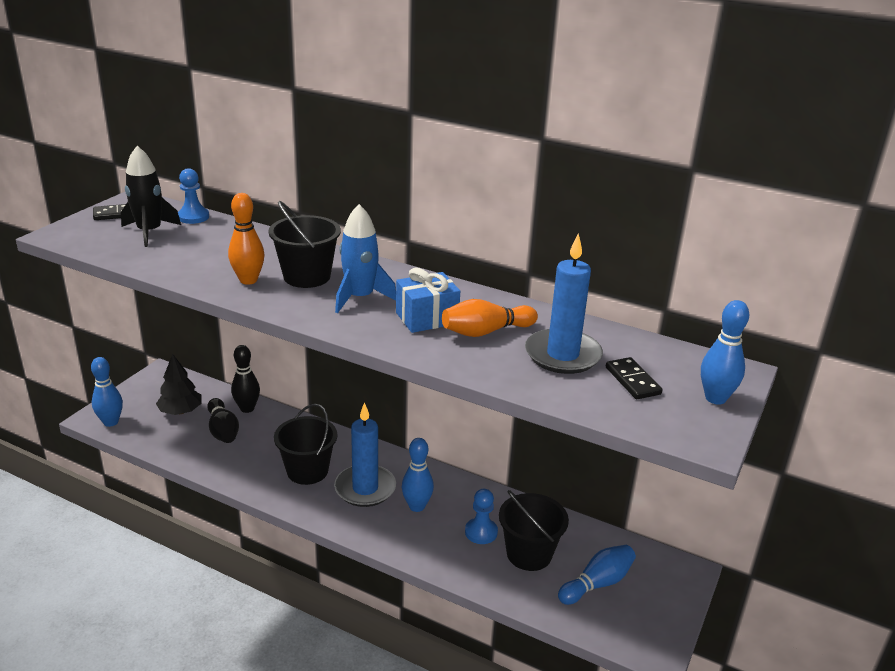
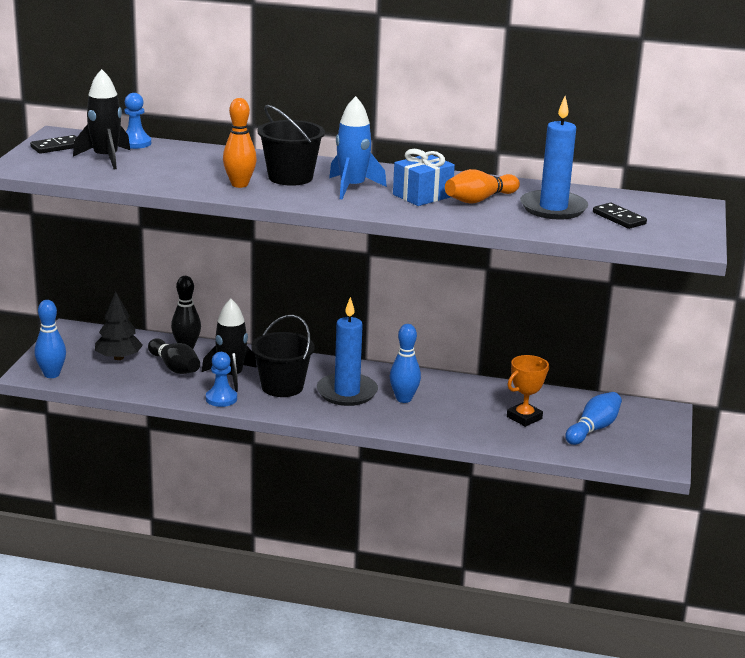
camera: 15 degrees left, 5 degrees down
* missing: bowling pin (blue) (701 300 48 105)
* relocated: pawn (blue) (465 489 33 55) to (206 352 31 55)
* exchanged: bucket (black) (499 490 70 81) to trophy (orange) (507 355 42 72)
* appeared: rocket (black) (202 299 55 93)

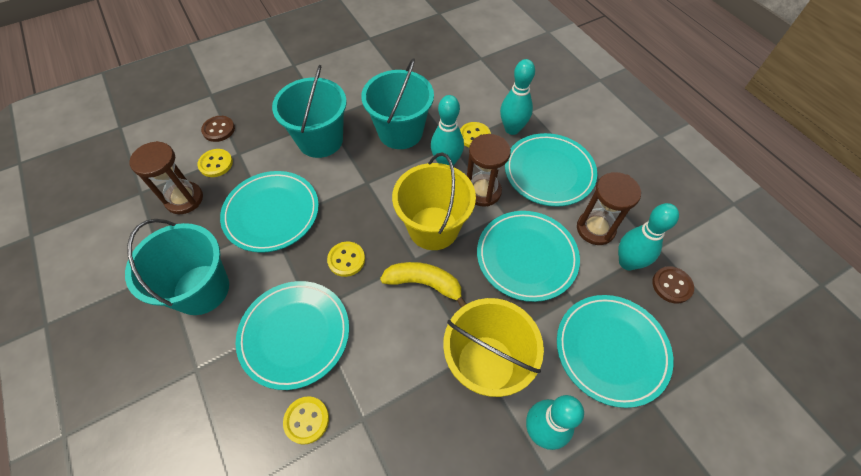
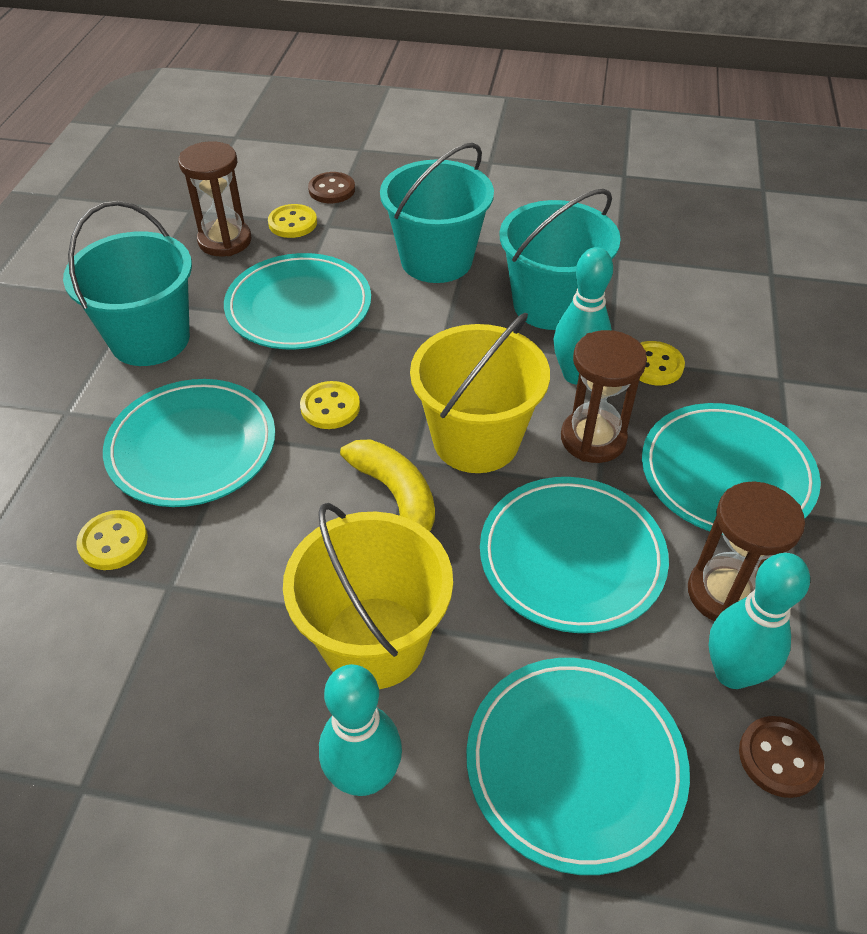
camera: 40 degrees right, 10 degrees down
* missing: bowling pin (turquoise) (500 59 35 76)

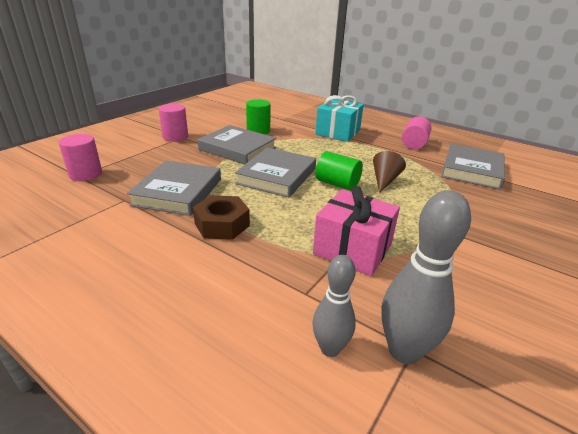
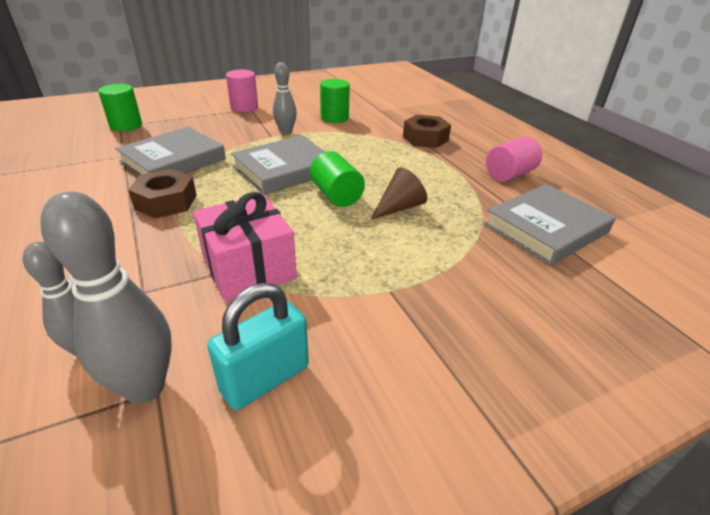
camera: 30 degrees right, 5 degrees up
* exchanged: gift (turquoise) (315 95 49 47) to nut (brown) (403 115 48 33)
* exchanged: book (grey) (197 125 79 39) to bowling pin (grey) (273 62 24 73)
* colour: cylinder (pink) (59 134 43 47) to cylinder (green) (98 84 44 47)
* appeared: padlock (turquoise) (207 283 102 127)

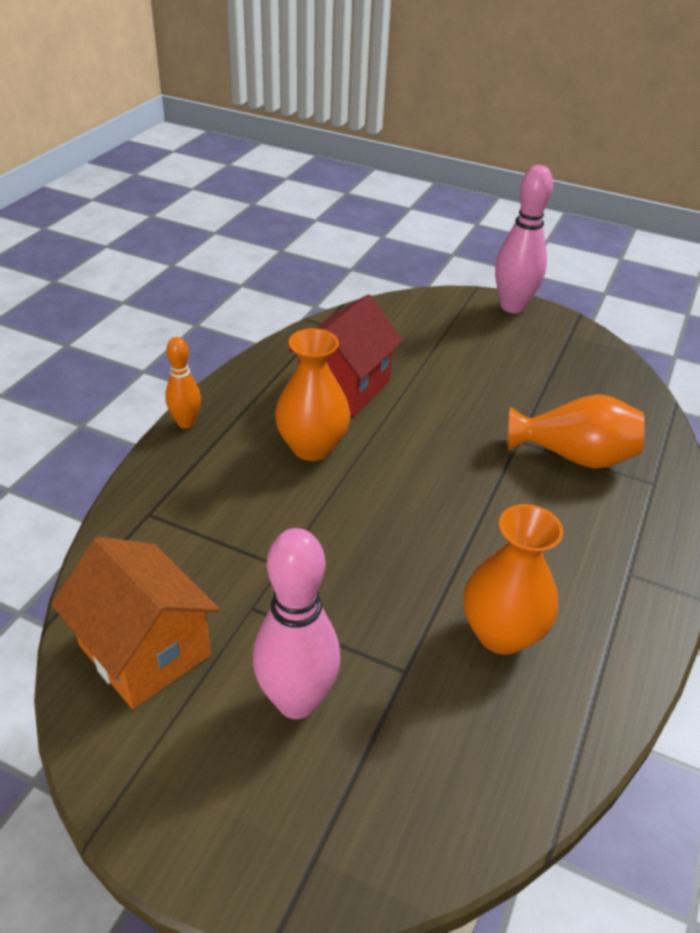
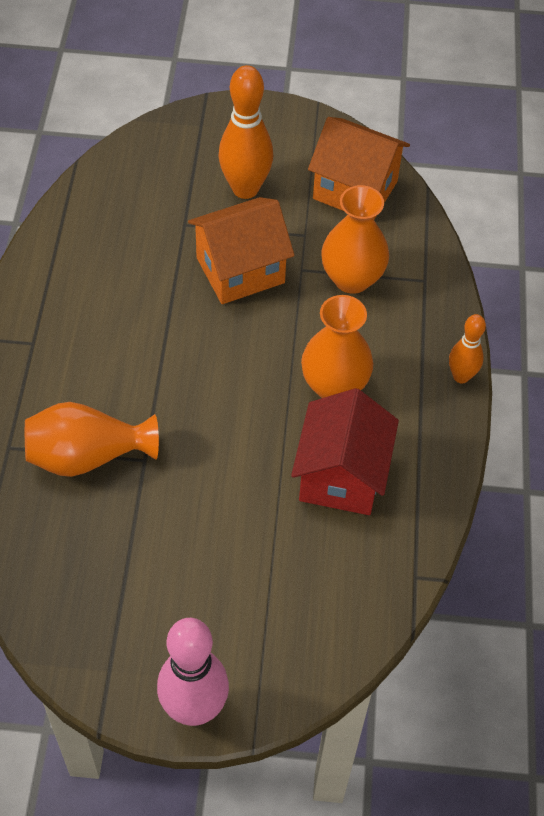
camera: 160 degrees right, 15 degrees up
* relocated: vase (orange) (464 504 99 151) to (321 185 68 109)
* colour: bowling pin (pink) (253 528 87 191) to bowling pin (orange) (218 65 55 134)
* appeared: house (orange) (188 197 107 107)

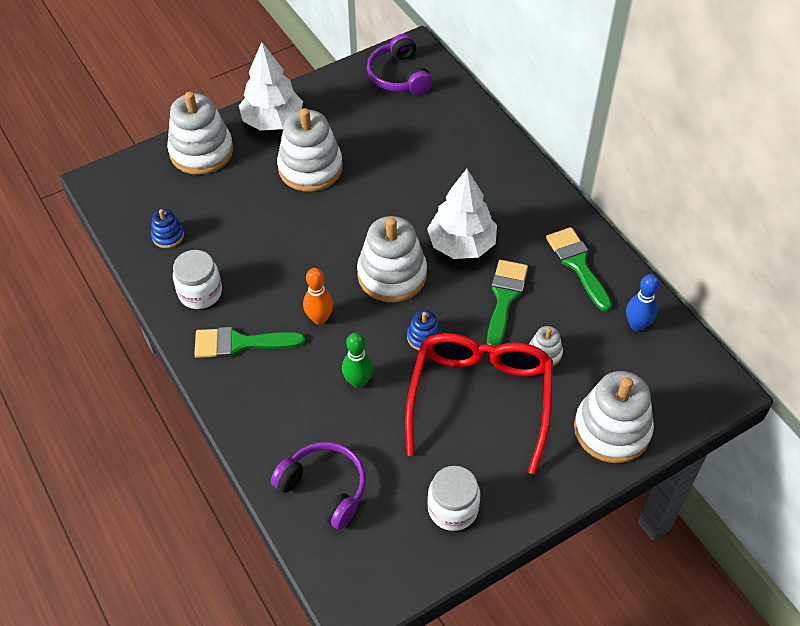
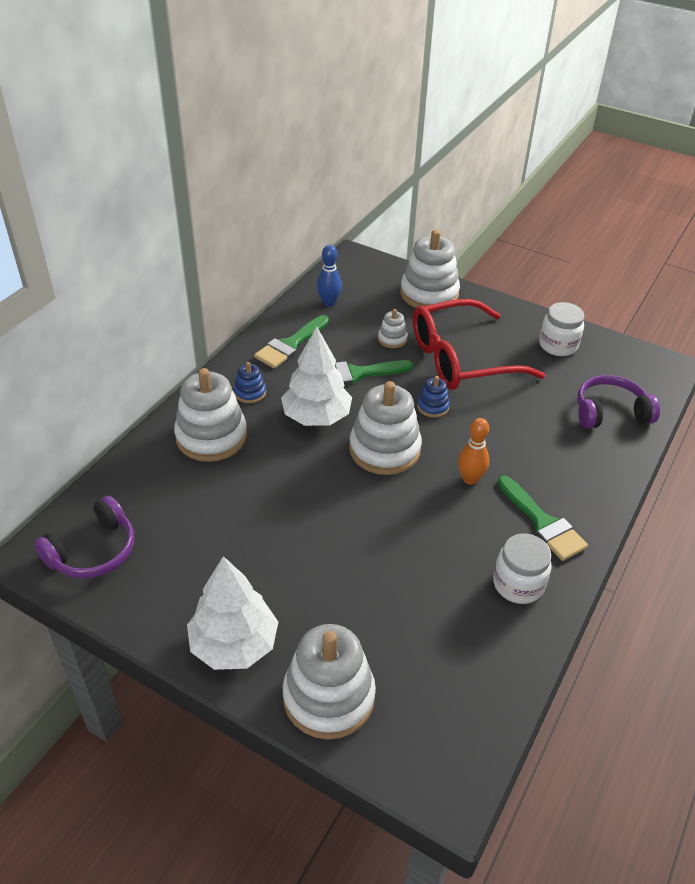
camera: 120 degrees left, 10 degrees down
* relocated: stacking toy (white) (277 108 66 84) to (174 368 73 94)
* relocated: stacking toy (blue) (151 209 33 39) to (234 362 32 41)
* missing: bowling pin (green) (342 332 31 56)
* spun: headphones (purple) (271 442 95 88) = (577 375 83 54) 75 degrees clockwise

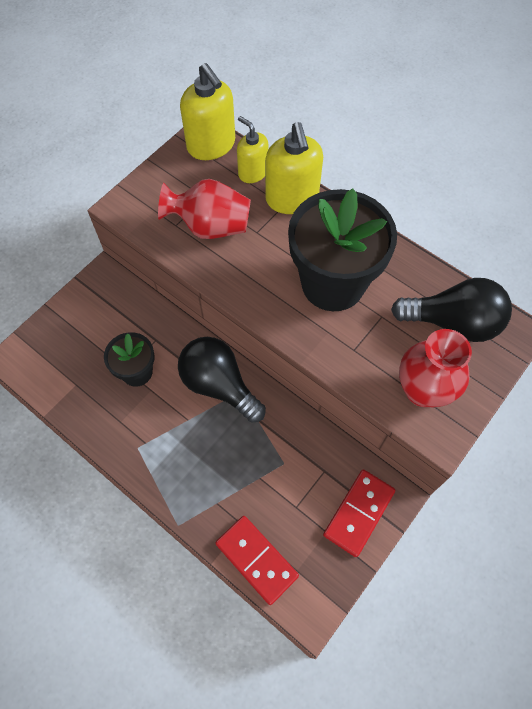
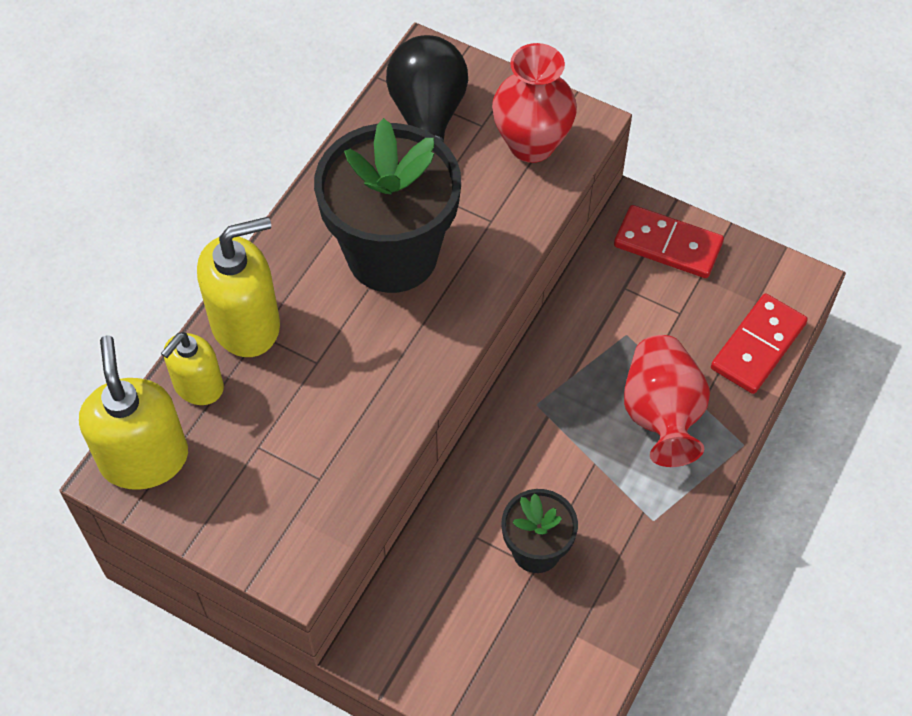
camera: 100 degrees left, 5 degrees down
* spun: soap dispenser (yellow) (180 63 55 97) = (79 336 109 154) 60 degrees counterclockwise
* relocated: vase (red) (158 179 93 60) to (624 335 86 132)
* missing: light bulb (black) (178 337 88 86)

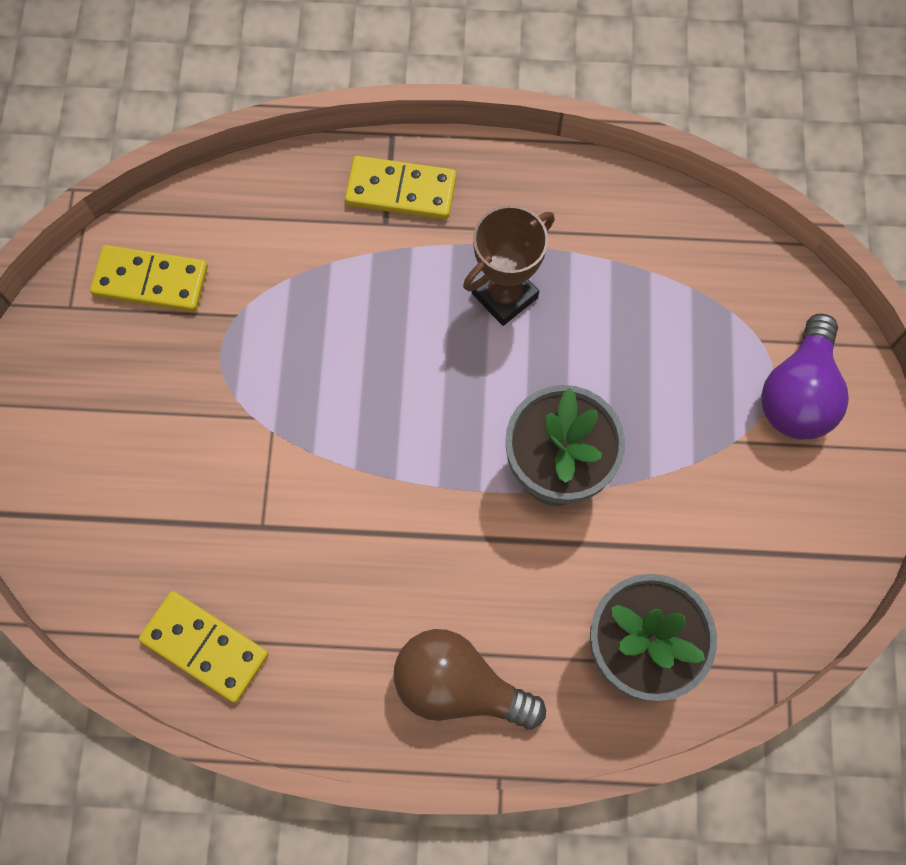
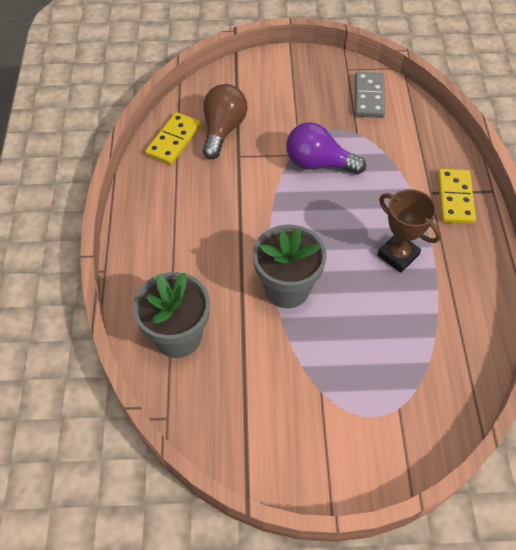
camera: 85 degrees right, 15 degrees down
* colour: domino (yellow) (90 245 118 67) to domino (grey) (355 72 30 46)
* relocated: light bulb (purple) (761 314 88 126) to (286 122 80 53)
* relocated: light bulb (brown) (394 629 152 101) to (203 84 44 75)

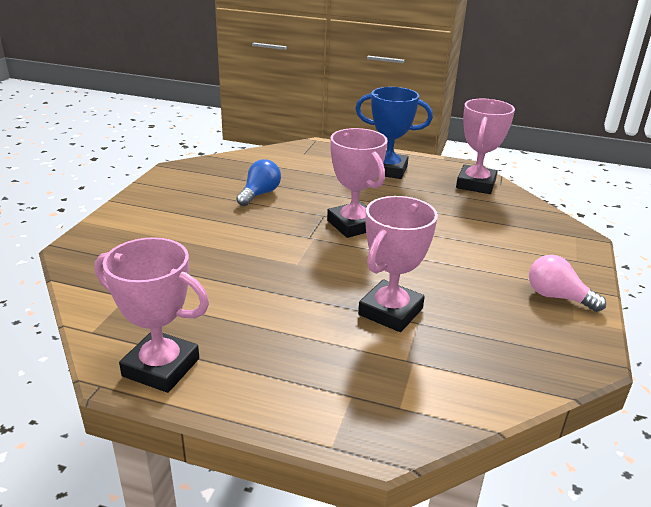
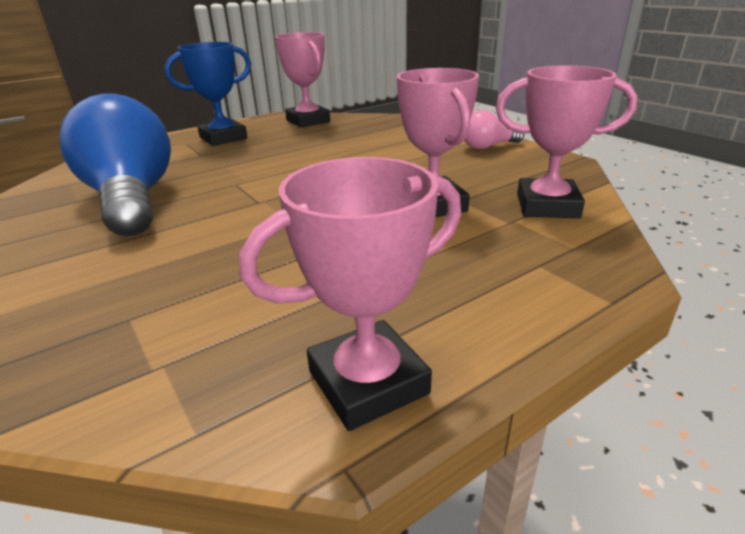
camera: 50 degrees left, 0 degrees up
* relocated: trophy (pink) (327 128 60 110) to (496 66 142 152)
* size: light bulb (blue) (236 159 45 47) = (60 93 111 144) x2.15

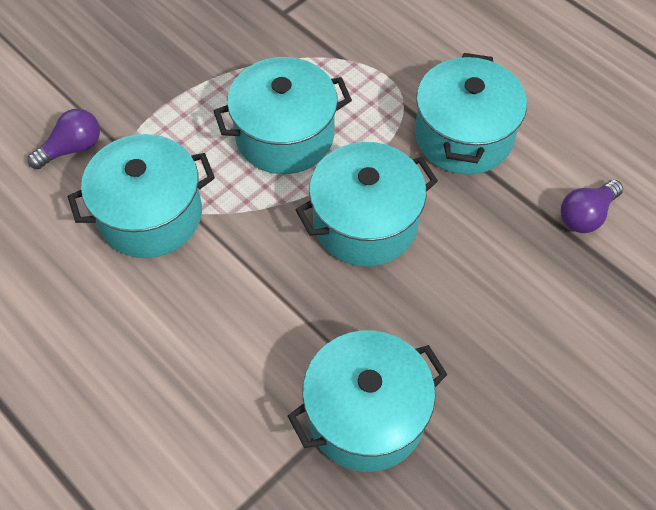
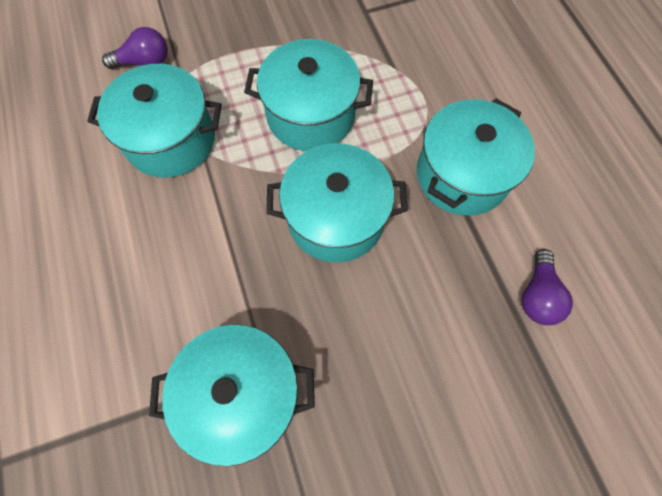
camera: 25 degrees right, 10 degrees up
* spun: light bulb (purple) (561 180 62 53) = (522 249 51 76) 60 degrees counterclockwise

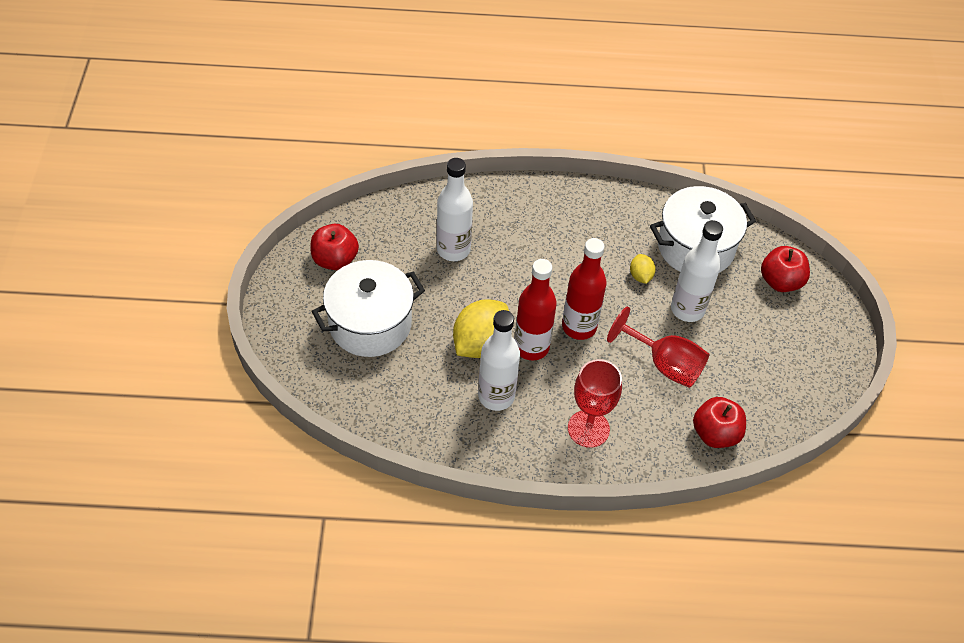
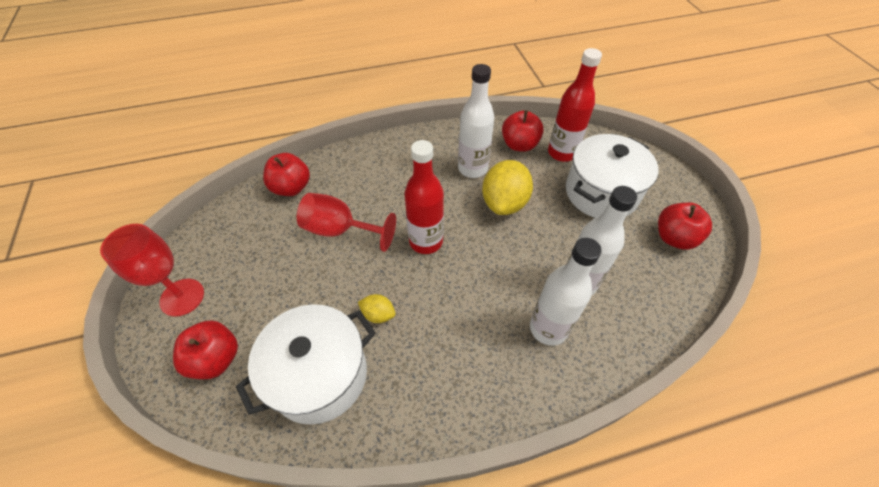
camera: 165 degrees right, 0 degrees up
* relocated: bottle (white) (671 220 52 102) to (530 238 72 108)
* spun: lemon (yellow) (630 254 26 30) = (358 294 38 29) 45 degrees counterclockwise
* relocated: bottle (red) (515 259 42 102) to (548 48 54 114)
* relocated: goblet (red) (568 359 54 89) to (100 224 104 93)
* appeared: apple (red) (502 110 42 42)

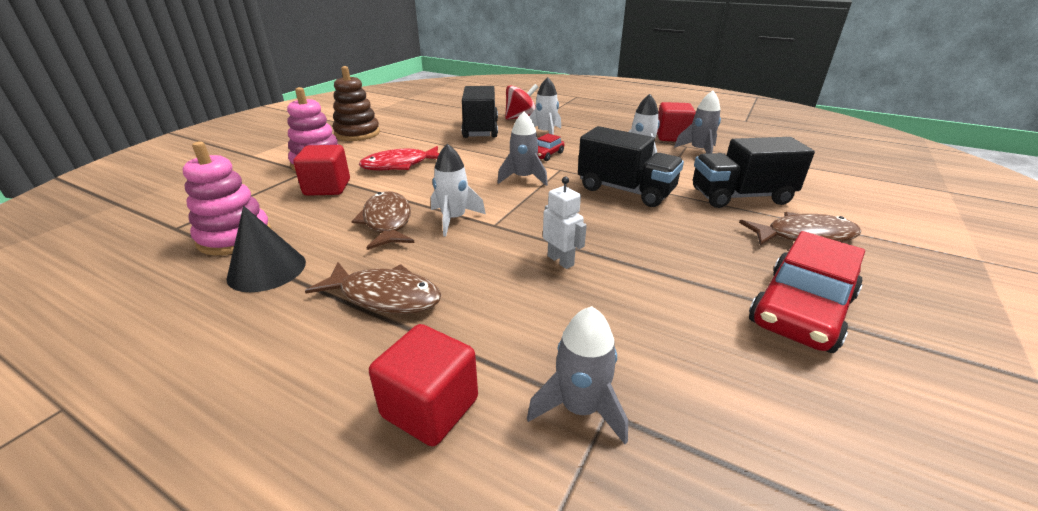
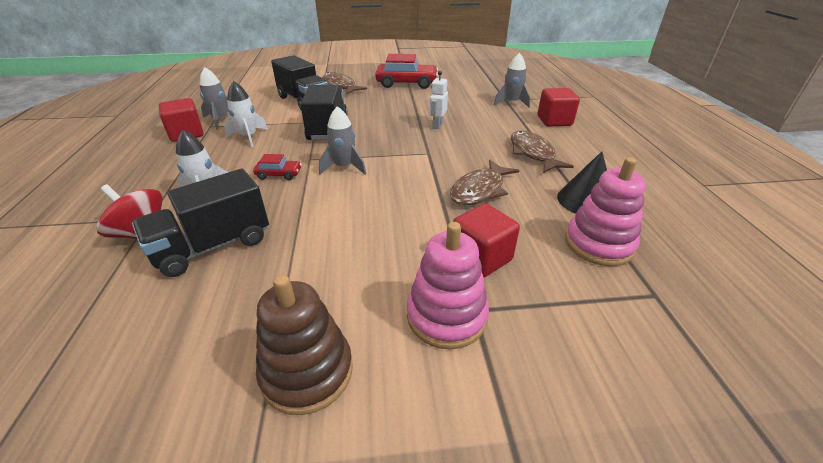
camera: 125 degrees left, 5 degrees up
* missing: rocket (white) (431 144 55 92)
* missing: fish (red) (359 146 80 25)

